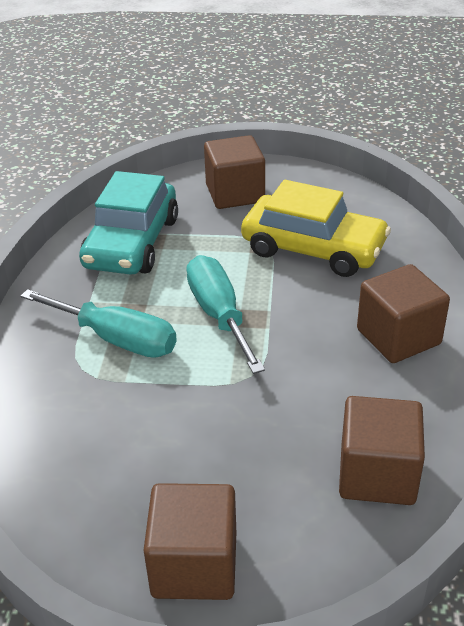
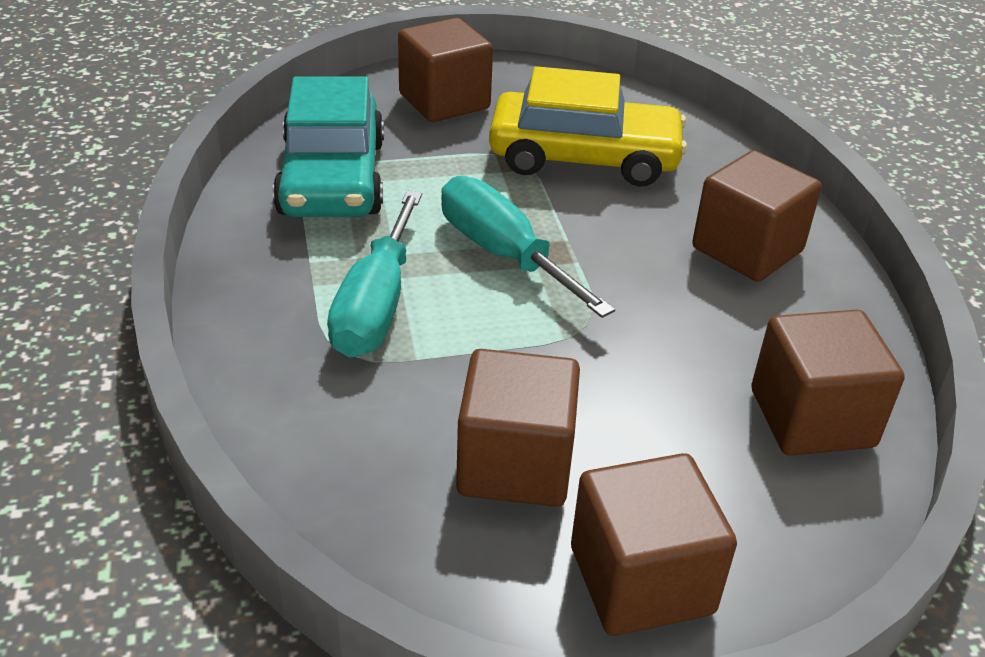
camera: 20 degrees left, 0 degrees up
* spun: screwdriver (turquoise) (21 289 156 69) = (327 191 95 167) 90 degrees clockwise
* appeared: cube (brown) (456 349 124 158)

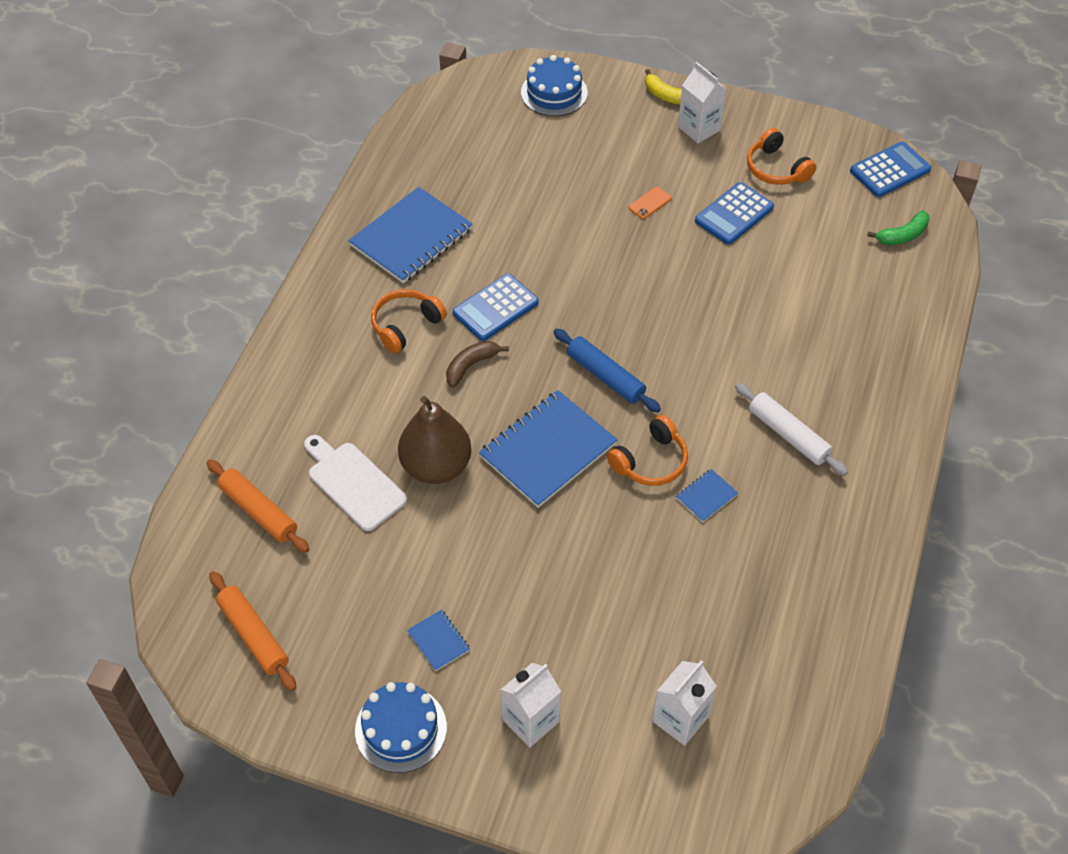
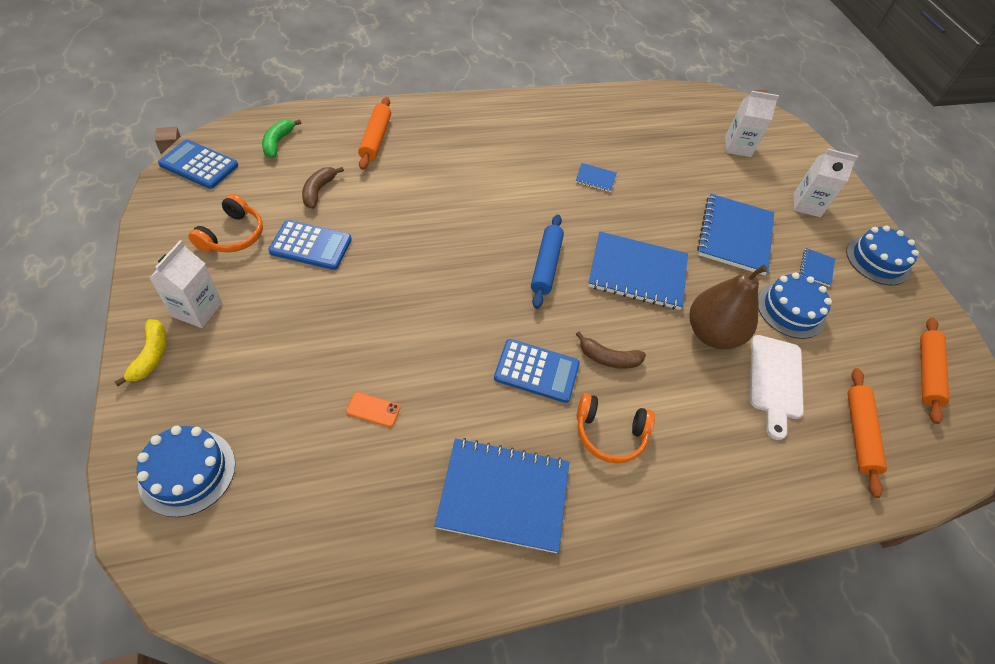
camera: 130 degrees left, 0 degrees up
* relocated: phone (orange) (629 187 43 32) to (346 392 54 35)
* spun: banana (green) (867 210 62 35) = (262 119 39 39) 105 degrees counterclockwise
* missing: rolling pin (white) (735 383 113 93)
* missing: headphones (orange) (607 415 81 71)
* appeared: rolling pin (orange) (358 97 33 73)
* appeared: banana (brown) (302 167 42 42)
* appeared: notebook (blue) (697 194 77 81)
* appeared: cake (blue) (758 272 74 67)

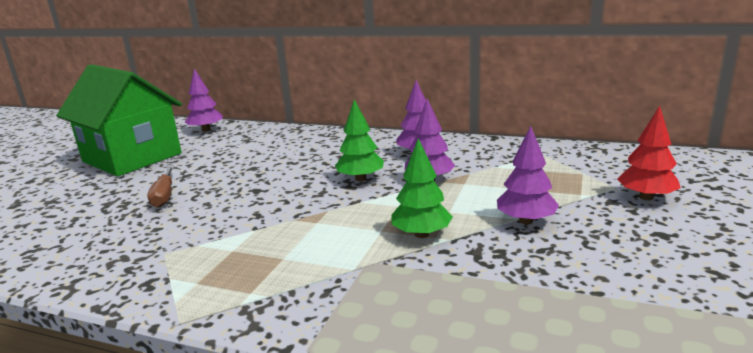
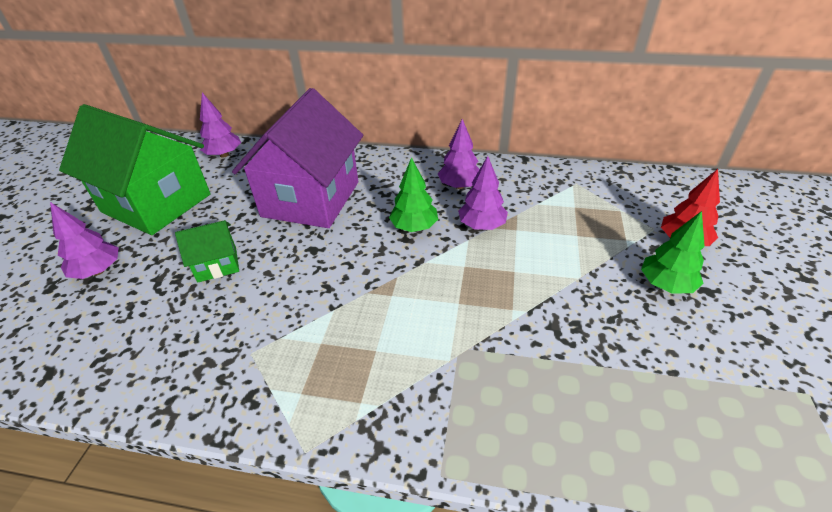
camera: 10 degrees left, 20 degrees up
* relocated: tree (purple) (497 126 62 98) to (50 202 69 77)
* relocated: tree (green) (392 138 61 100) to (641 211 64 82)
* exchanged: screwdriver (brown) (147 166 27 42) to house (green) (175 220 64 63)
* appeared: house (purple) (232 88 131 140)

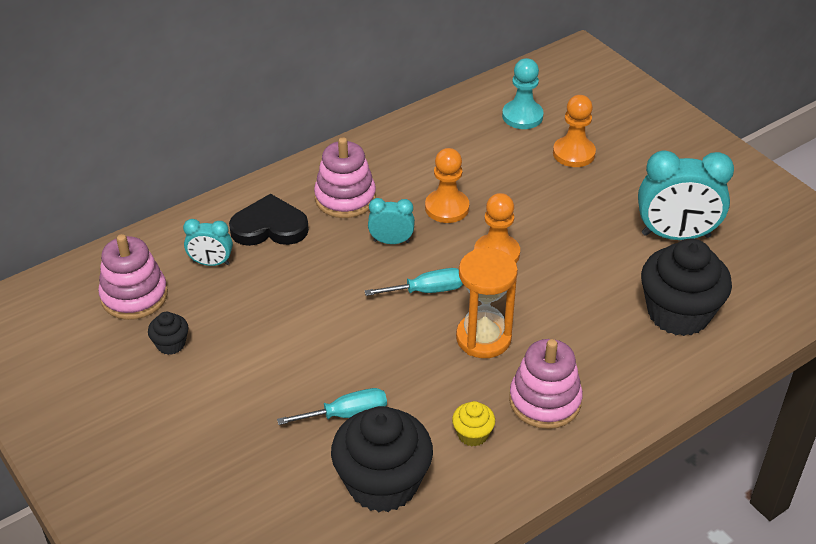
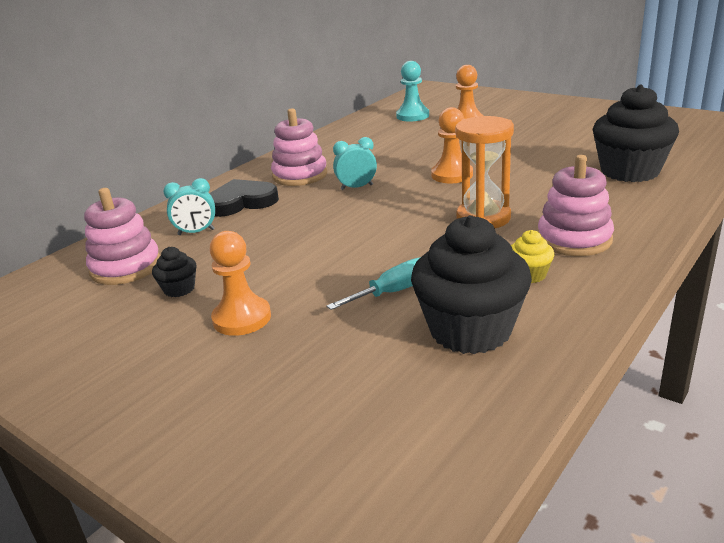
camera: 15 degrees left, 15 degrees down
* relocated: pawn (orange) (425 148 44 75) to (209 231 62 105)
* missing: clock (turquoise) (638 150 96 90)
* missing: screwdriver (turquoise) (365 268 98 28)

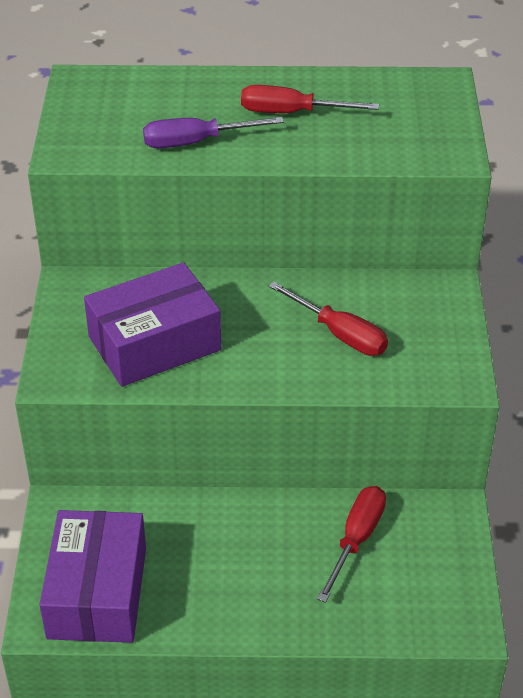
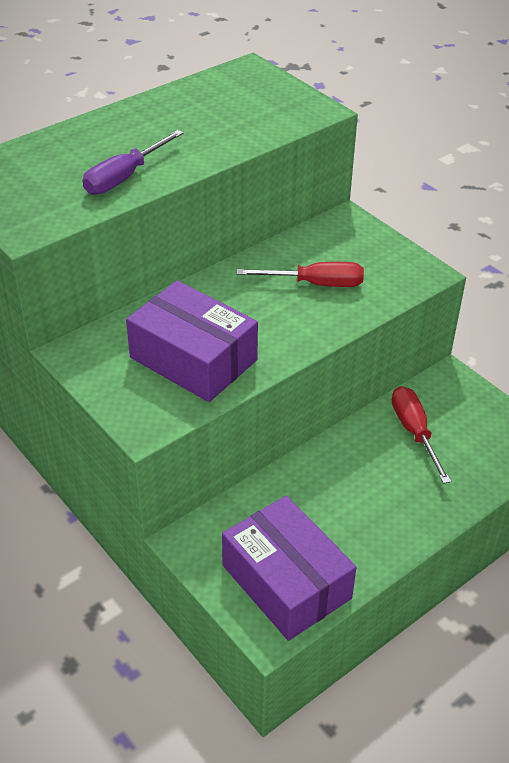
camera: 40 degrees left, 0 degrees up
* missing: screwdriver (red) (241 85 138 28)
* spun: box (purple) (84 262 137 125) = (126 280 132 122) 75 degrees counterclockwise

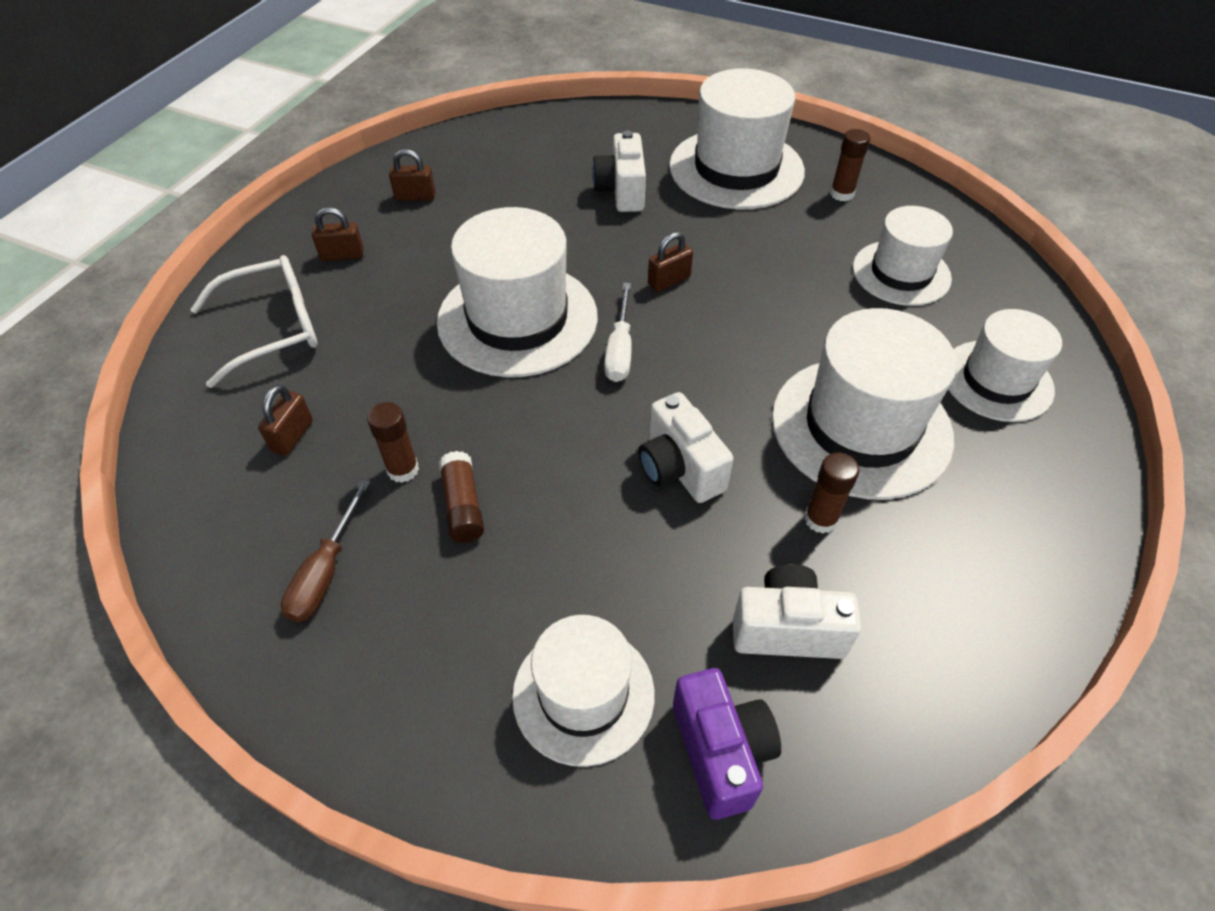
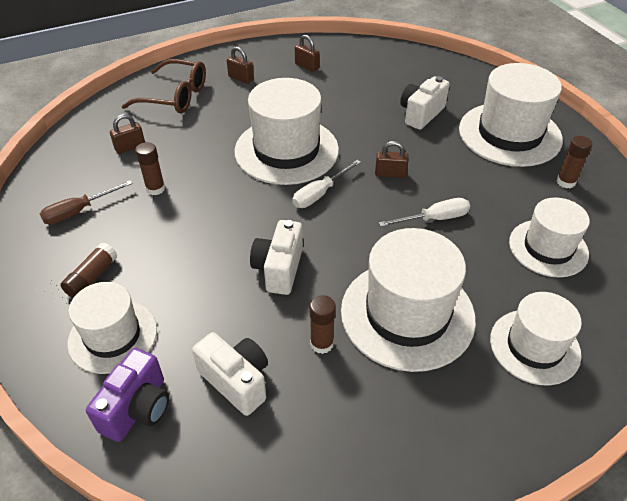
camera: 40 degrees right, 5 degrees down
* colour: glasses (white) (190 255 128 133) to glasses (brown) (122 59 84 55)
* relocated: glue stick (brown) (439 451 45 92) to (60 243 58 55)
* appeared: screwdriver (white) (379 198 91 29)

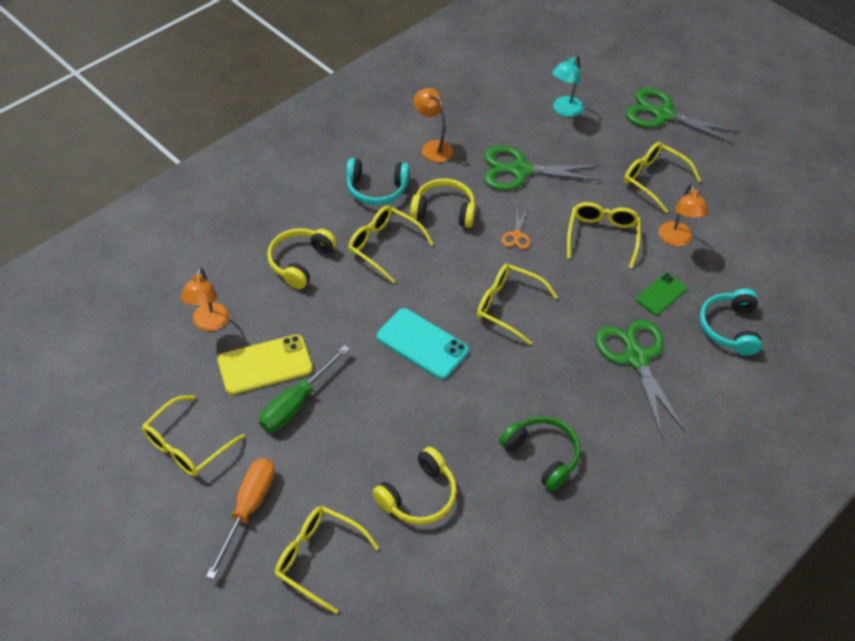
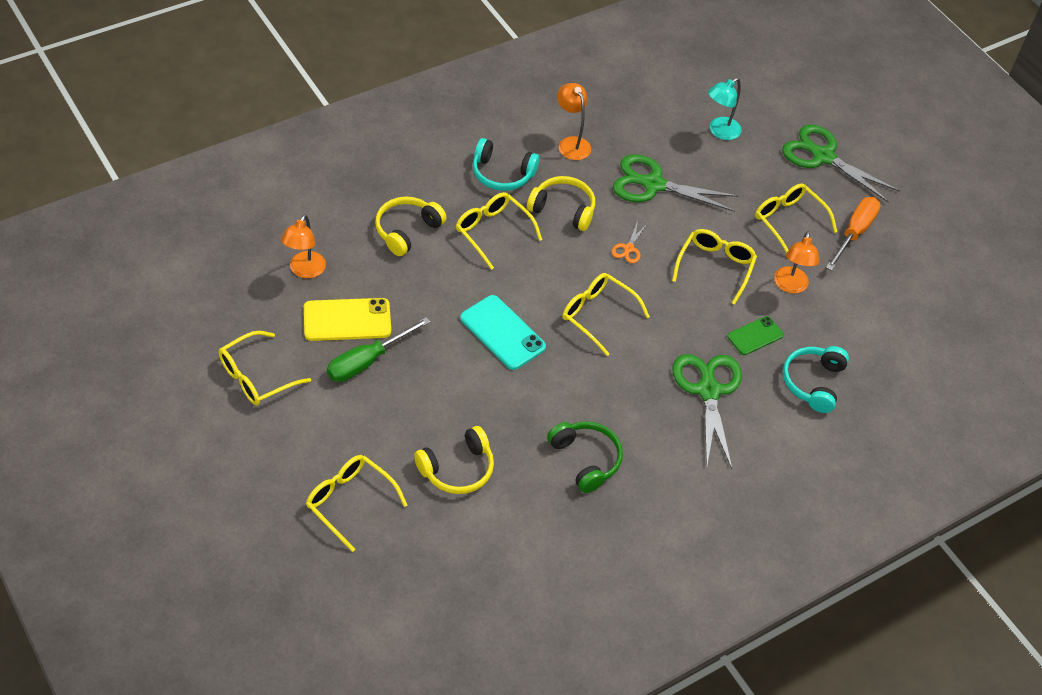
camera: 10 degrees right, 0 degrees up
* relocated: screwdriver (orange) (206 458 69 121) to (826 197 55 74)

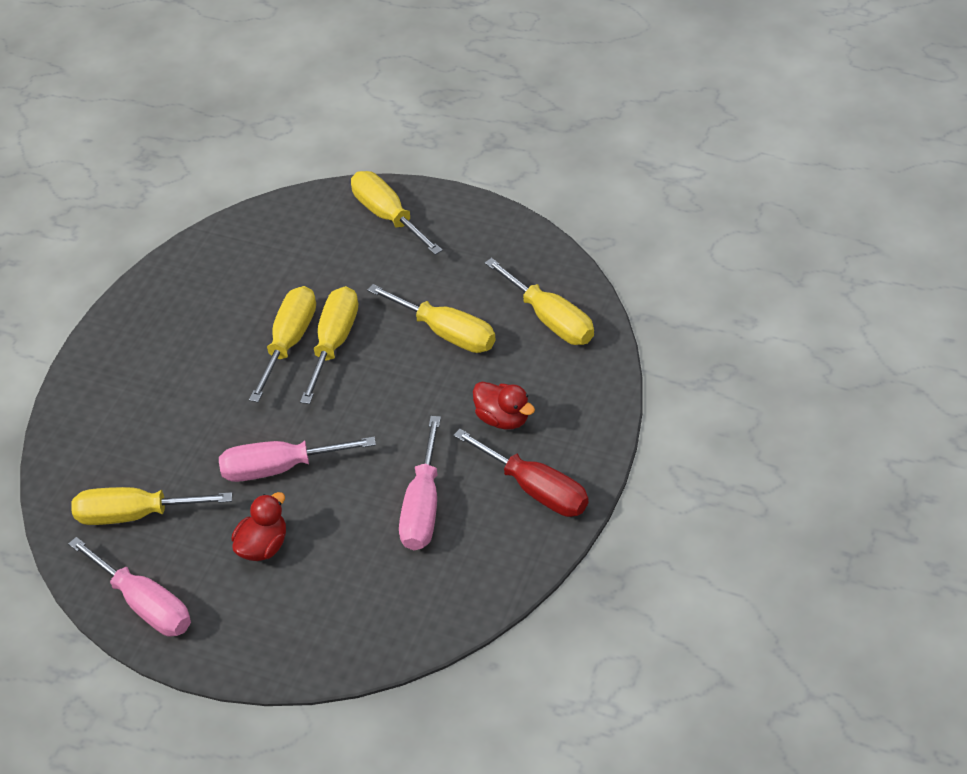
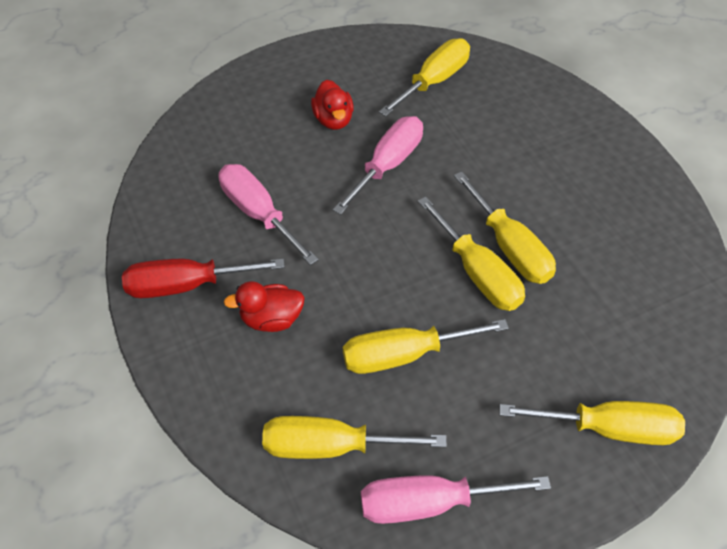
camera: 130 degrees right, 5 degrees up
* relocated: screwdriver (pink) (68 537 123 100) to (361 475 190 49)

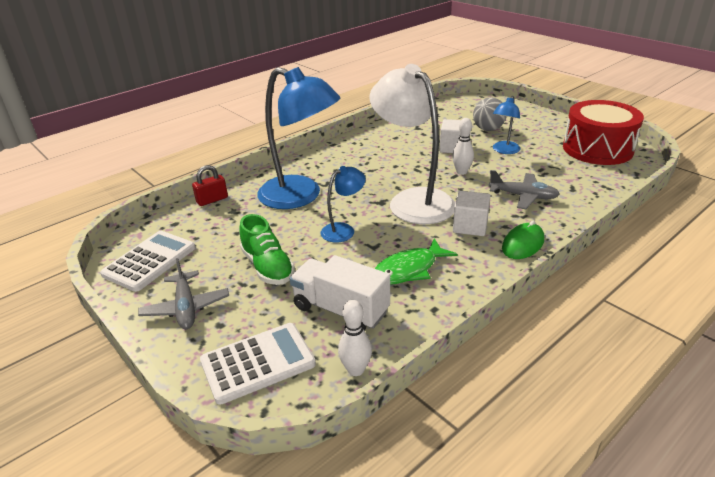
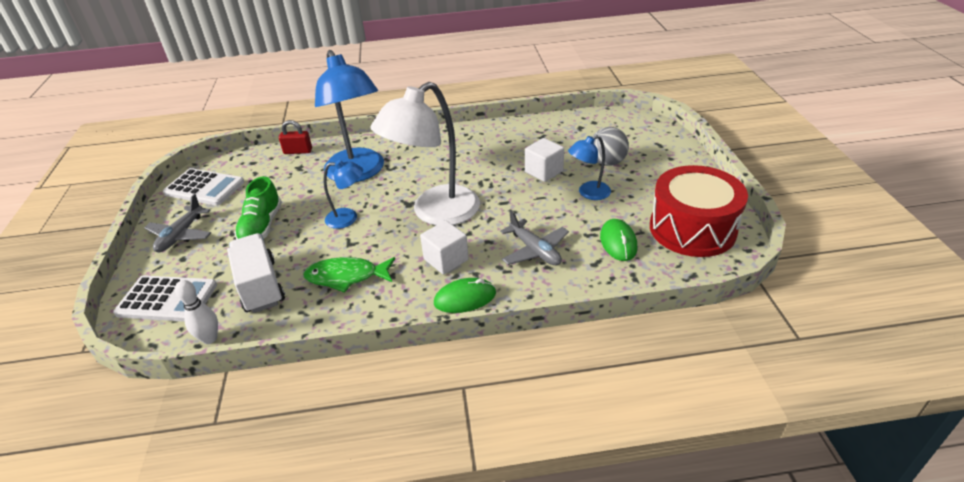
camera: 35 degrees right, 5 degrees up
* spun: lamp (white) (370 64 85 160) = (370 82 110 143) 135 degrees counterclockwise
* missing: bowling pin (white) (452 118 22 57)
* spun: calculator (white) (100 231 96 61) = (163 168 81 38) 45 degrees clockwise
* appeared: mouse (green) (600 219 37 42)

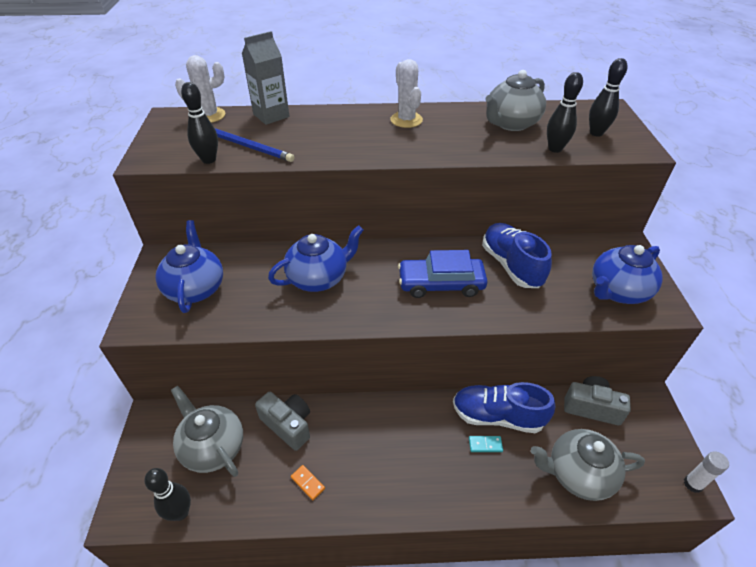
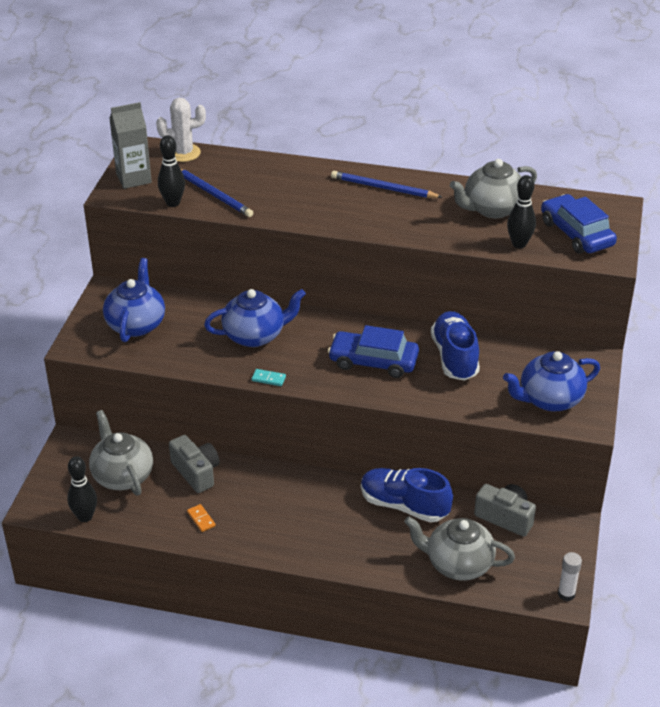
camera: 15 degrees right, 5 degrees down
* relocated: carton (grey) (242 31 48 94) to (109 102 43 87)
* exchanged: bowling pin (black) (589 58 38 79) to car (blue) (541 194 76 60)
* exchanged: cactus (white) (390 59 33 69) to pencil (blue) (331 171 111 27)
* relocated: domino (turquoise) (469 436 34 16) to (252 369 34 17)

